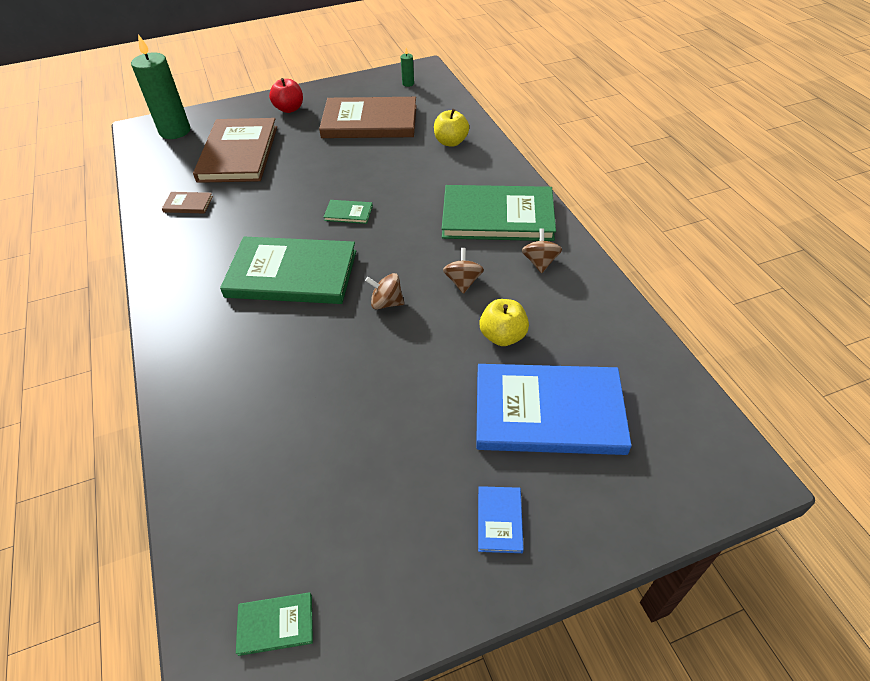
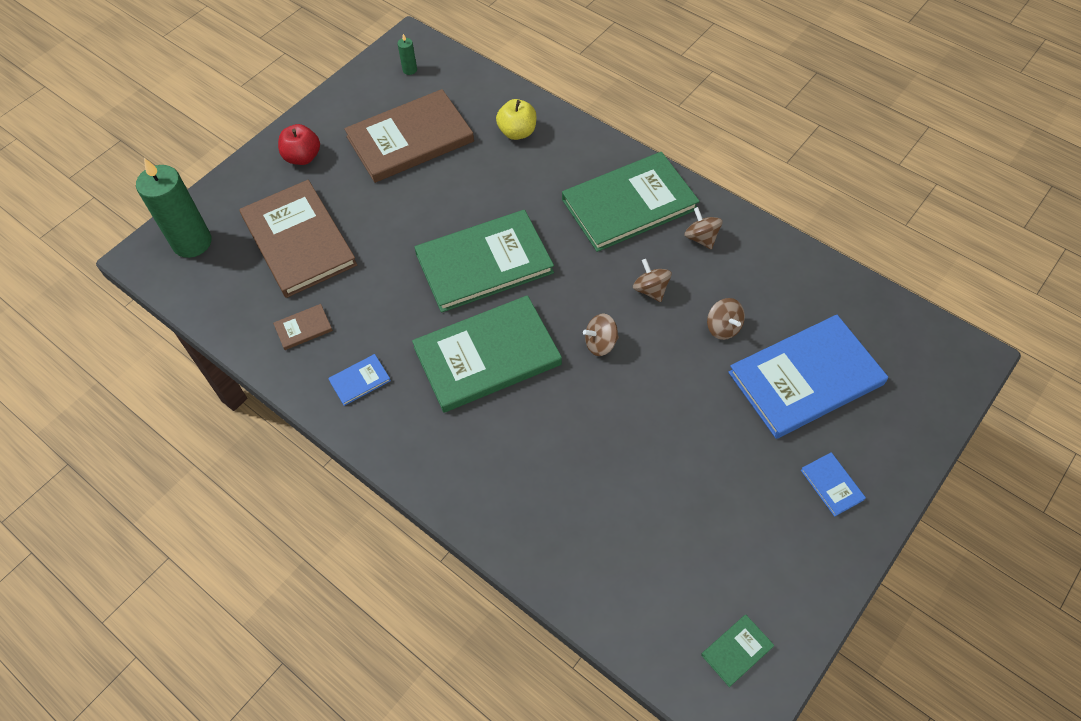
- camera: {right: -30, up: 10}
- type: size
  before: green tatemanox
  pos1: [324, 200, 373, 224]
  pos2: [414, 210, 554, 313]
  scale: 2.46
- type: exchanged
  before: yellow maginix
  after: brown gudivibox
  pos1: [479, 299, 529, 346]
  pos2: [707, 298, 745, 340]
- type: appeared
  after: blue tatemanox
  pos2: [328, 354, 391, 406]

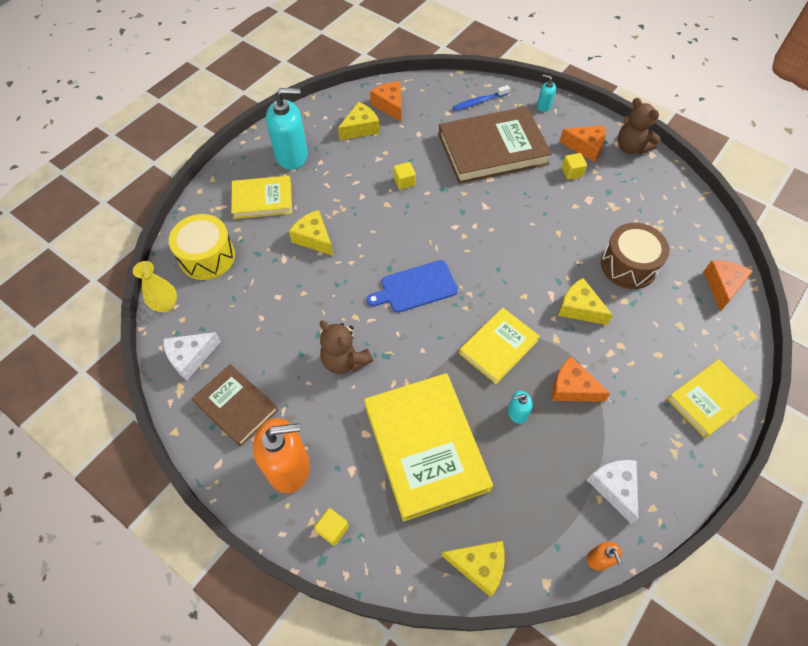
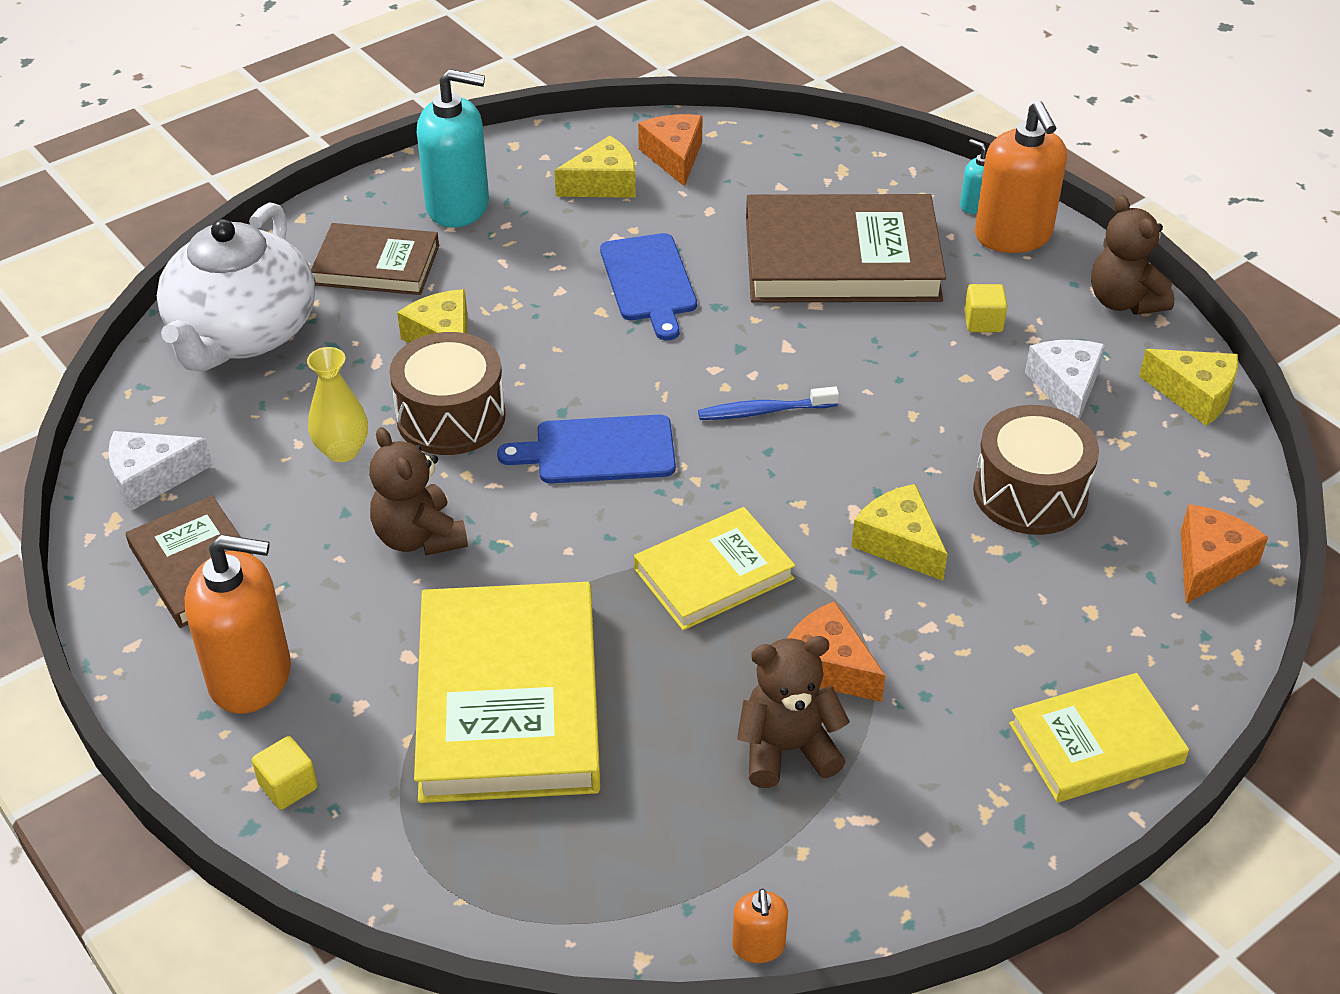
- camera: {right: 15, up: -15}
- type: relocated
  before: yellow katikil
  pos1: [133, 261, 177, 312]
  pos2: [307, 347, 368, 462]
- type: exchanged
  before: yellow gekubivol
  after: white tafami
  pos1: [169, 214, 235, 280]
  pos2: [157, 202, 315, 372]
- type: colour
  before: yellow tatemanox
  after: brown tatemanox
  pos1: [231, 176, 292, 219]
  pos2: [311, 223, 439, 295]
- type: exchanged
  before: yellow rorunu
  after: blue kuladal
  pos1: [393, 162, 416, 189]
  pos2: [600, 233, 697, 340]
- type: relocated
  before: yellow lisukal
  pos1: [442, 541, 505, 597]
  pos2: [1139, 349, 1238, 426]
- type: relocated
  before: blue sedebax
  pos1: [453, 85, 510, 111]
  pos2: [698, 386, 839, 420]
- type: missing
  before: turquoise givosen
  pos1: [508, 391, 533, 424]
- type: missing
  before: orange lisukal
  pos1: [559, 125, 606, 162]
- type: relocated
  before: white lisukal
  pos1: [587, 460, 639, 523]
  pos2: [1025, 340, 1105, 419]
- type: appeared
  after: brown gekubivol
  pos2: [389, 332, 506, 455]
- type: appeared
  after: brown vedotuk
  pos2: [737, 636, 850, 788]
- type: appeared
  after: orange givosen
  pos2: [975, 101, 1067, 253]

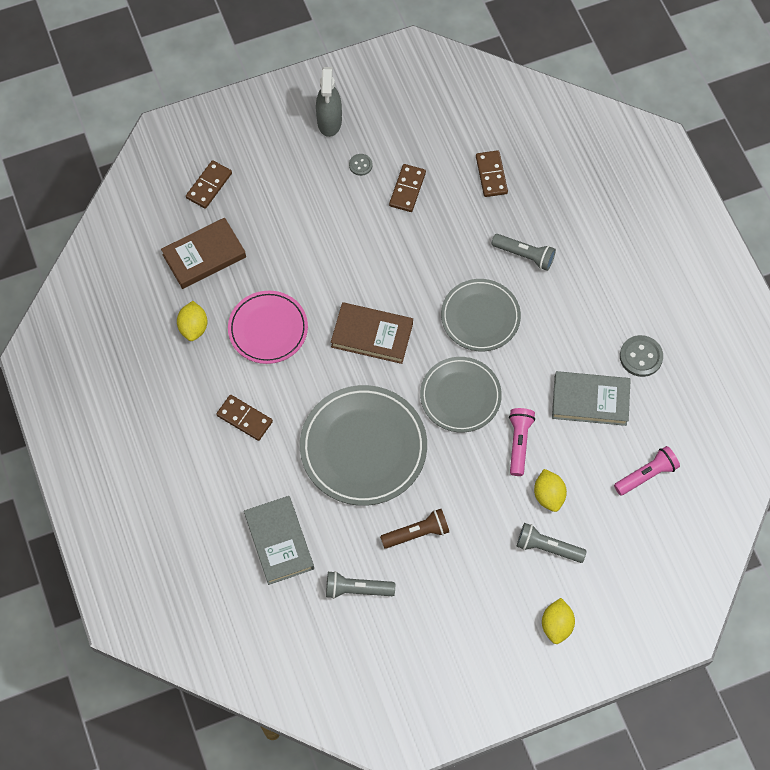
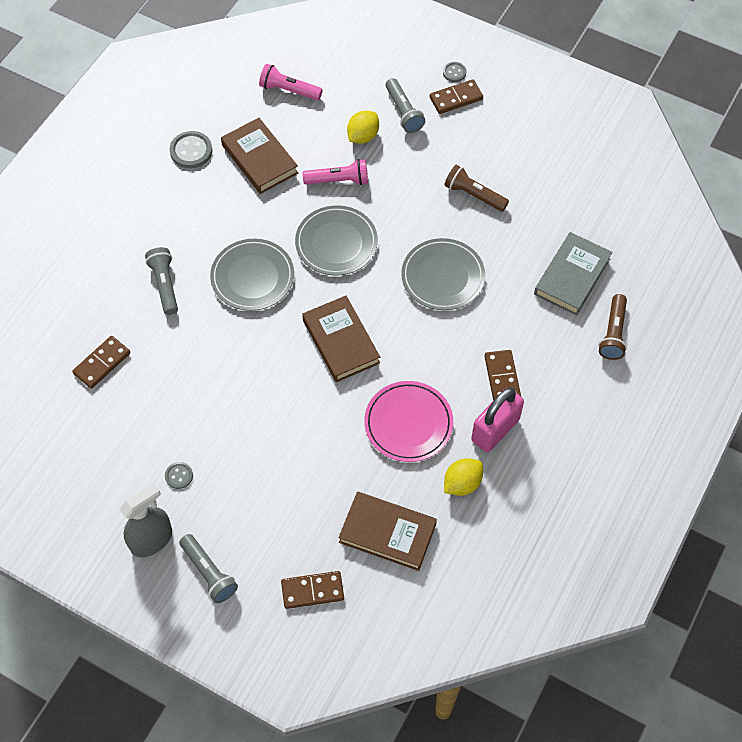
- camera: {right: -130, up: -5}
- type: size
  before: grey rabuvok
  pos1: [300, 385, 427, 506]
  pos2: [401, 238, 485, 310]
  scale: 0.65
- type: relocated
  before: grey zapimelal
  pos1: [326, 571, 395, 599]
  pos2: [179, 534, 238, 603]
- type: relocated
  before: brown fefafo
  pos1: [389, 164, 426, 212]
  pos2: [430, 80, 483, 114]
- type: spun
  before: pink zapimelal
  pos1: [509, 408, 535, 476]
  pos2: [303, 159, 368, 185]
  turn: -150
- type: exchanged
  before: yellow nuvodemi
  after: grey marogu
  pos1: [542, 598, 575, 644]
  pos2: [443, 62, 466, 82]
- type: colour
  before: grey tatemanox
  after: brown tatemanox
  pos1: [552, 371, 631, 426]
  pos2: [221, 118, 298, 194]
- type: appeared
  after: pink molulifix
  pos2: [471, 387, 524, 452]
- type: appeared
  after: brown zapimelal
  pos2: [598, 294, 627, 360]

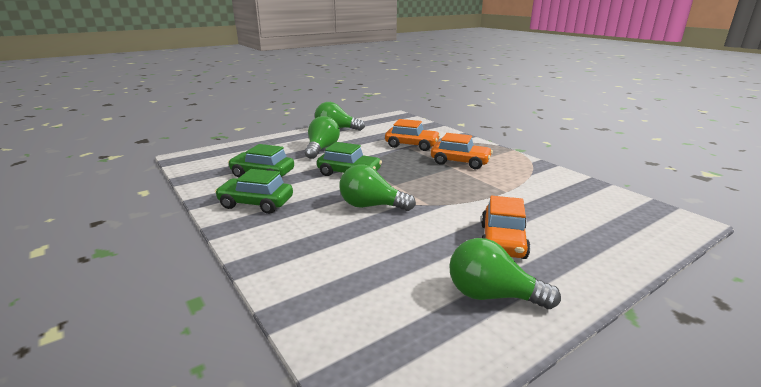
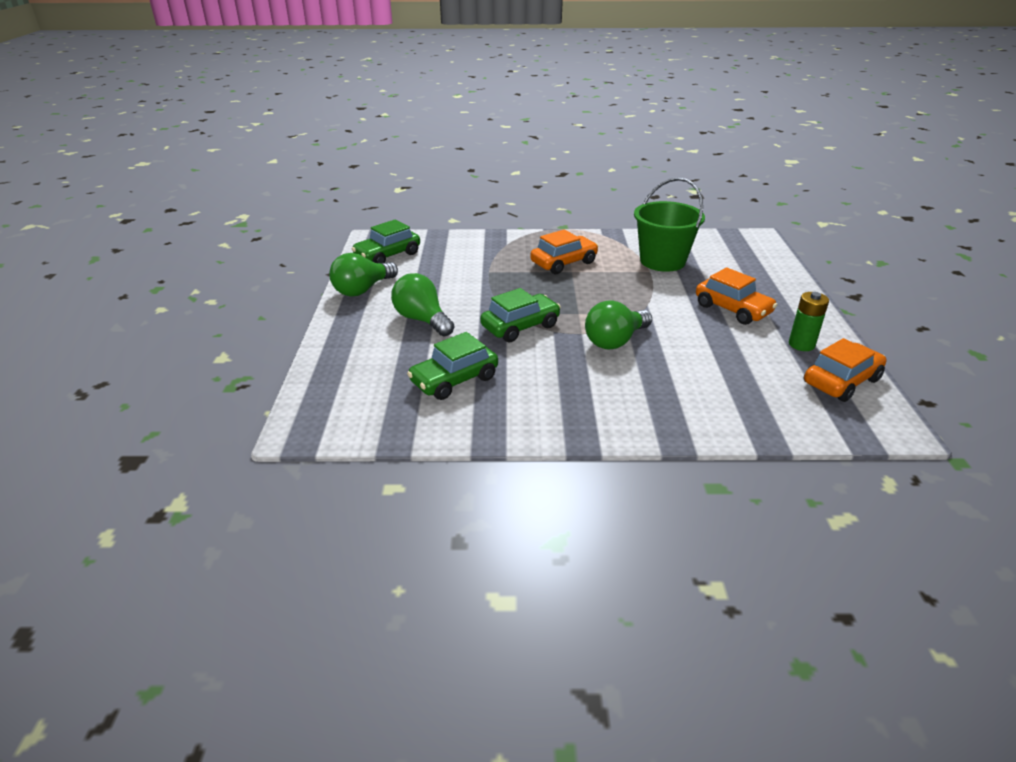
- camera: {right: -55, up: 10}
- type: relocated
  before: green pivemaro
  pos1: [215, 169, 293, 214]
  pos2: [352, 219, 420, 263]
- type: relocated
  before: orange pivemaro
  pos1: [385, 119, 440, 151]
  pos2: [803, 338, 887, 402]
- type: exchanged
  before: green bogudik
  after: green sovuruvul
  pos1: [450, 238, 561, 309]
  pos2: [789, 292, 829, 351]
- type: appeared
  after: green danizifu
  pos2: [634, 177, 705, 272]

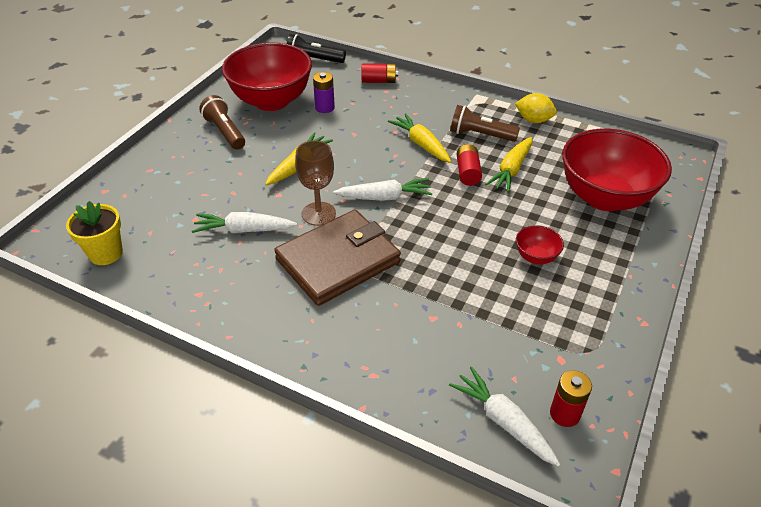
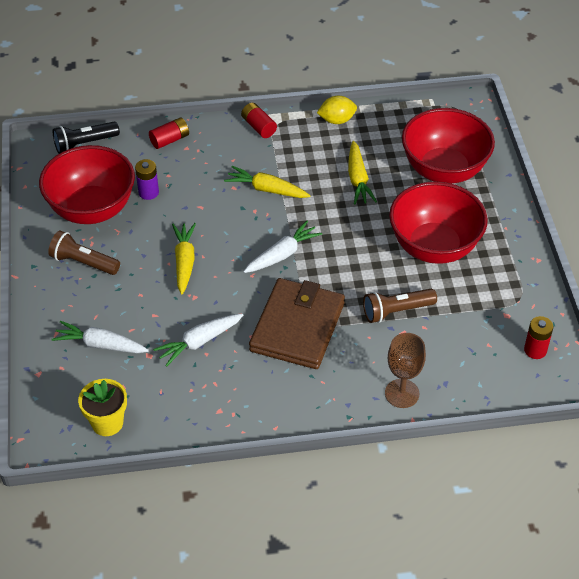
- camera: {right: -35, up: 5}
- type: relocated
  before: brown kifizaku
  pos1: [295, 140, 336, 226]
  pos2: [385, 333, 426, 408]
- type: relocated
  before: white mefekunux
  pos1: [449, 366, 560, 467]
  pos2: [52, 321, 149, 353]
- type: relocated
  before: brown zapimelal
  pos1: [450, 105, 520, 142]
  pos2: [363, 289, 437, 323]
- type: relocated
  before: red sovuruvul
  pos1: [457, 144, 482, 186]
  pos2: [241, 103, 277, 138]
- type: size
  before: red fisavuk
  pos1: [516, 225, 564, 264]
  pos2: [389, 181, 488, 264]
  scale: 2.38

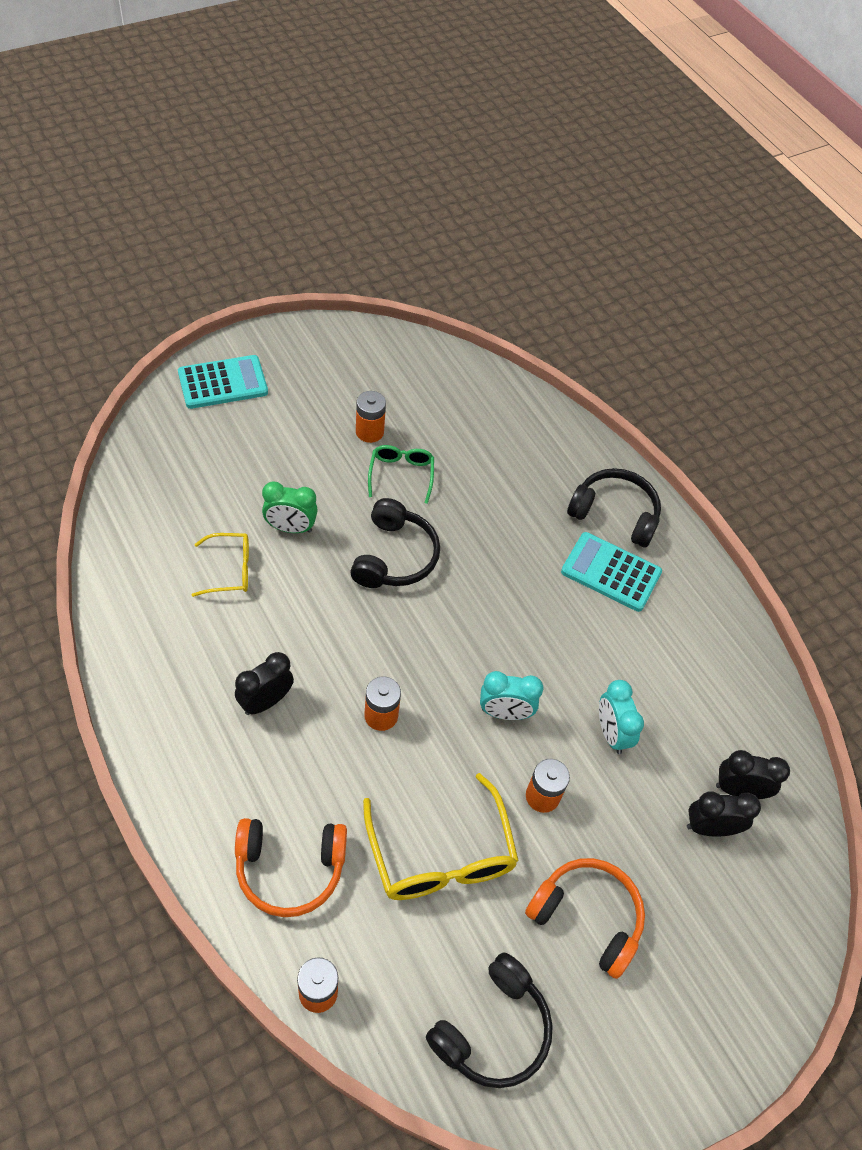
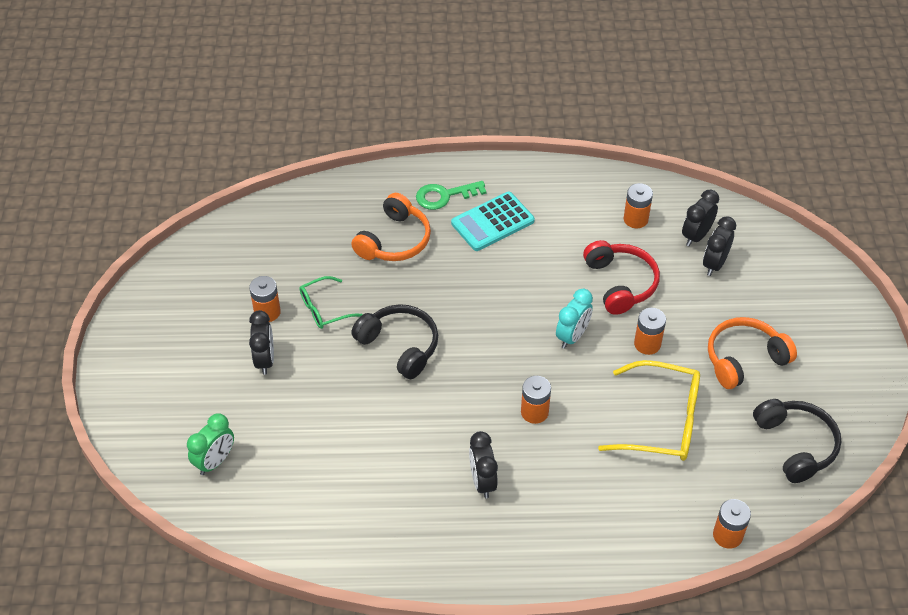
- camera: {right: -55, up: -5}
- type: missing
  before: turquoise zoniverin
  pos1: [178, 355, 268, 409]
- type: missing
  before: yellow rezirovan
  pos1: [192, 533, 249, 597]
- type: relocated
  before: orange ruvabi
  pos1: [235, 818, 347, 917]
  pos2: [351, 193, 431, 261]
- type: relocated
  before: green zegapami
  pos1: [262, 482, 318, 533]
  pos2: [187, 413, 234, 475]
- type: spun
  before: green rezirovan
  pos1: [368, 445, 434, 504]
  pos2: [299, 276, 363, 329]
  turn: -60
- type: exchanged
  before: black ruvabi
  after: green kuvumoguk
  pos1: [567, 468, 661, 547]
  pos2: [416, 181, 487, 210]
- type: exchanged
  before: turquoise zegapami
  after: red ruvabi
  pos1: [599, 680, 644, 754]
  pos2: [583, 240, 660, 315]
- type: appeared
  after: black zegapami
  pos2: [249, 310, 274, 375]
- type: appeared
  after: orange sovuruvul
  pos2: [624, 183, 653, 228]

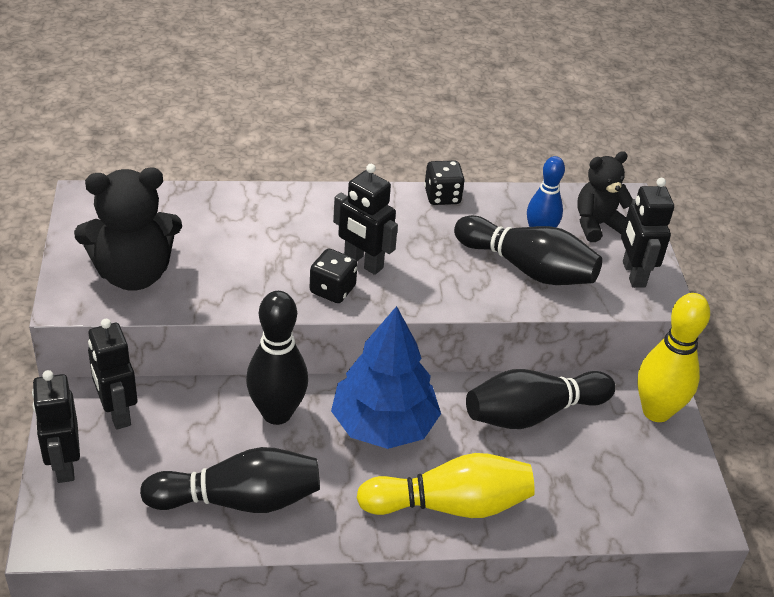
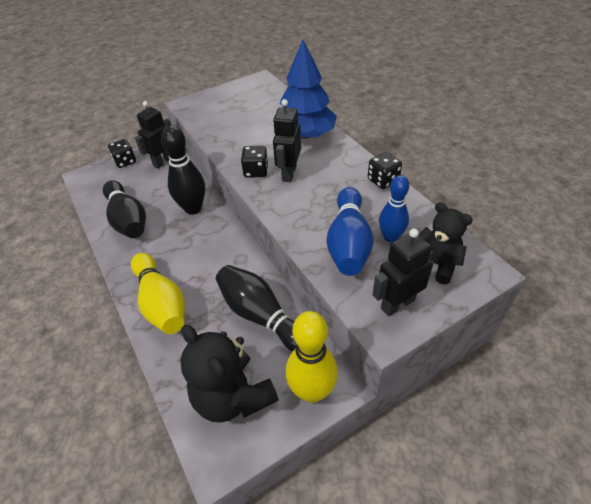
- camera: {right: 70, up: 5}
- type: exchanged
  before: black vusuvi
  after: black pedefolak
  pos1: [32, 370, 80, 483]
  pos2: [108, 139, 136, 168]
- type: relocated
  before: black vedotuk
  pos1: [74, 168, 182, 291]
  pos2: [180, 325, 279, 423]
- type: relocated
  before: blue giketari
  pos1: [331, 306, 441, 449]
  pos2: [280, 40, 337, 139]
- type: colour
  before: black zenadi
  after: blue zenadi
  pos1: [454, 215, 602, 285]
  pos2: [327, 187, 374, 276]

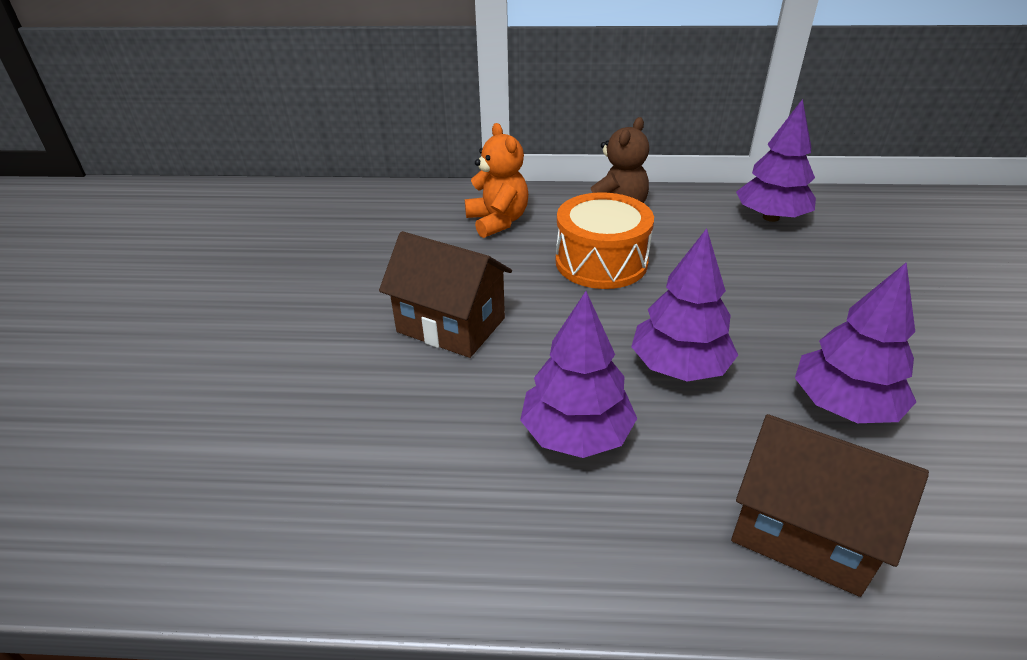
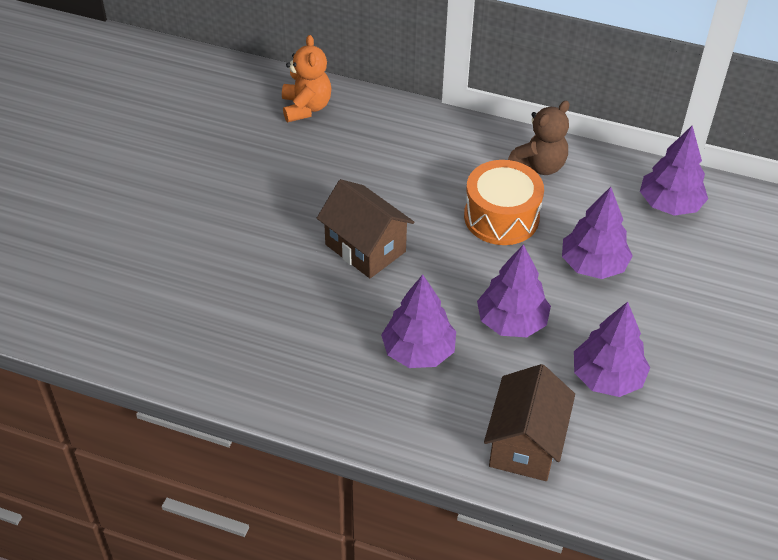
- camera: {right: 15, up: 10}
- type: relocated
  before: orange vedotuk
  pos1: [465, 123, 528, 238]
  pos2: [282, 35, 331, 122]
- type: spun
  before: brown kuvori
  pos1: [731, 414, 929, 597]
  pos2: [484, 364, 575, 481]
  turn: 60
- type: appeared
  after: purple giketari
  pos2: [562, 187, 633, 279]

